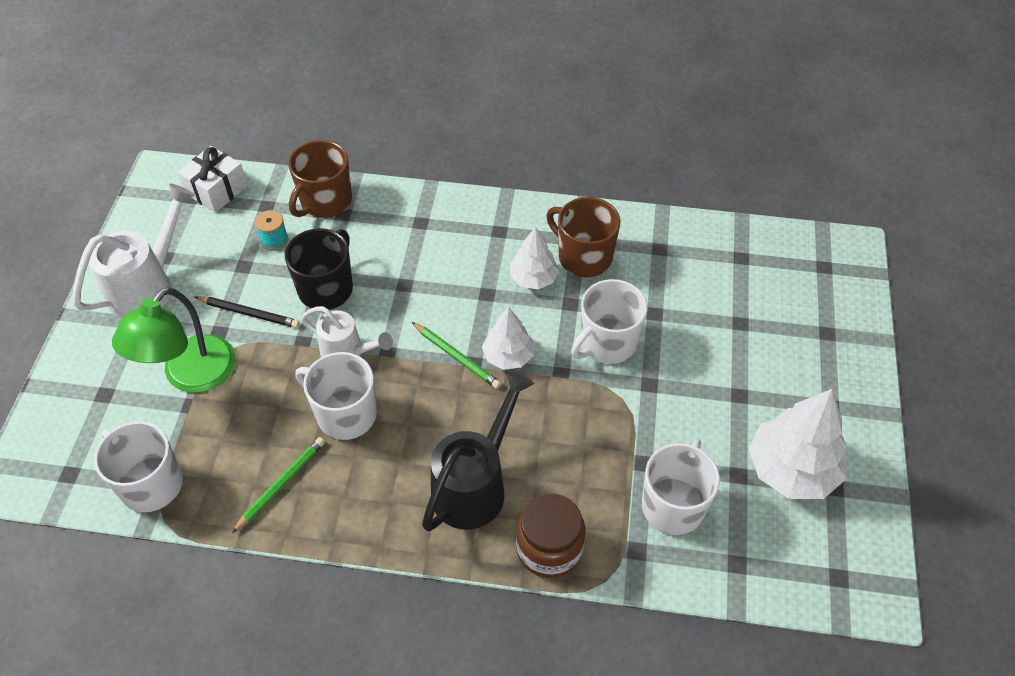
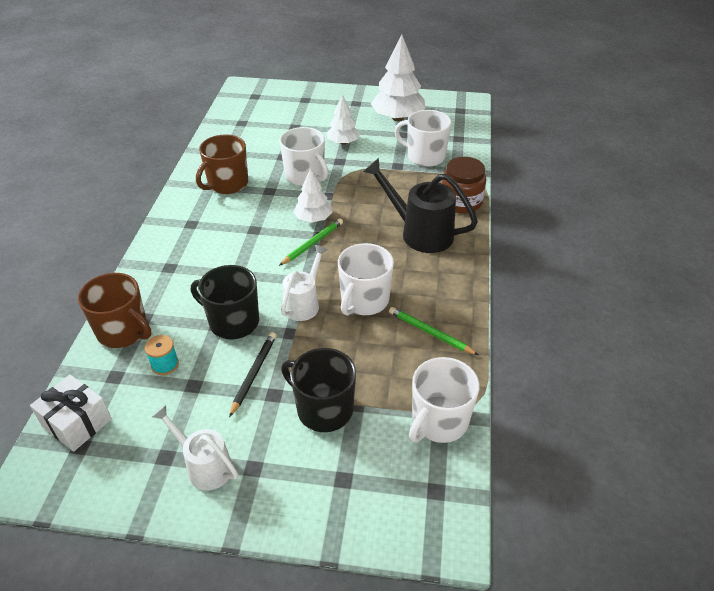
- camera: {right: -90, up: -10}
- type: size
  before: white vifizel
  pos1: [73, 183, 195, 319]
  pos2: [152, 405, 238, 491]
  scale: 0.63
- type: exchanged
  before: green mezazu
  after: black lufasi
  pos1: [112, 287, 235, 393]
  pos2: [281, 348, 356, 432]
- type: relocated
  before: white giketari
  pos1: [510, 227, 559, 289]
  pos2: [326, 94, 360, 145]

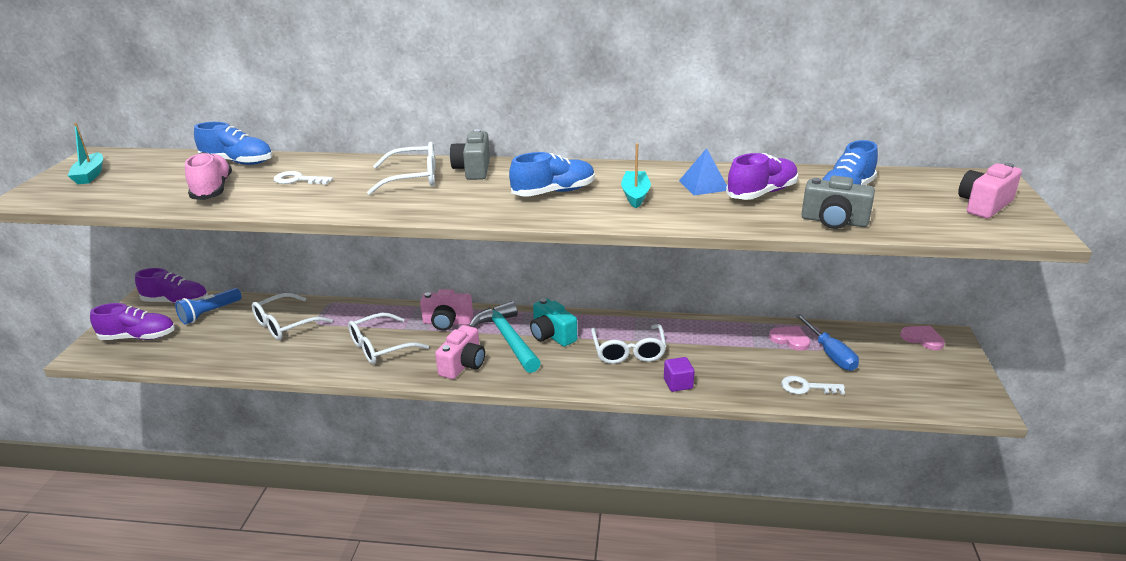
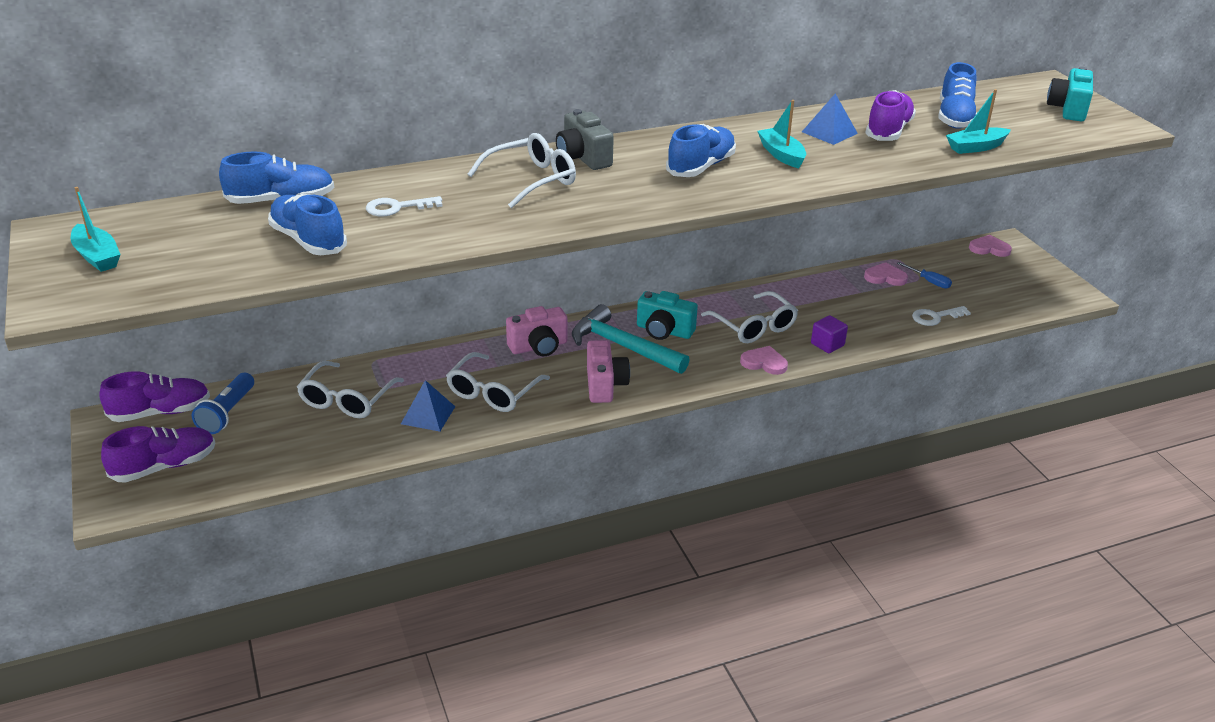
- camera: {right: -30, up: 5}
- type: colour
  before: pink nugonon
  after: blue nugonon
  pos1: [185, 152, 232, 200]
  pos2: [268, 194, 347, 255]
- type: size
  before: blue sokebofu
  pos1: [795, 314, 859, 371]
  pos2: [897, 262, 952, 289]
  scale: 0.62
- type: exchanged
  before: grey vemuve
  after: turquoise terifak
  pos1: [801, 176, 875, 229]
  pos2: [946, 89, 1011, 154]
- type: colour
  before: pink vemuve
  after: turquoise vemuve
  pos1: [958, 163, 1022, 219]
  pos2: [1047, 67, 1093, 121]
- type: appeared
  after: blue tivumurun
  pos2: [401, 380, 455, 432]
- type: appeared
  after: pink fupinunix
  pos2: [740, 346, 788, 375]

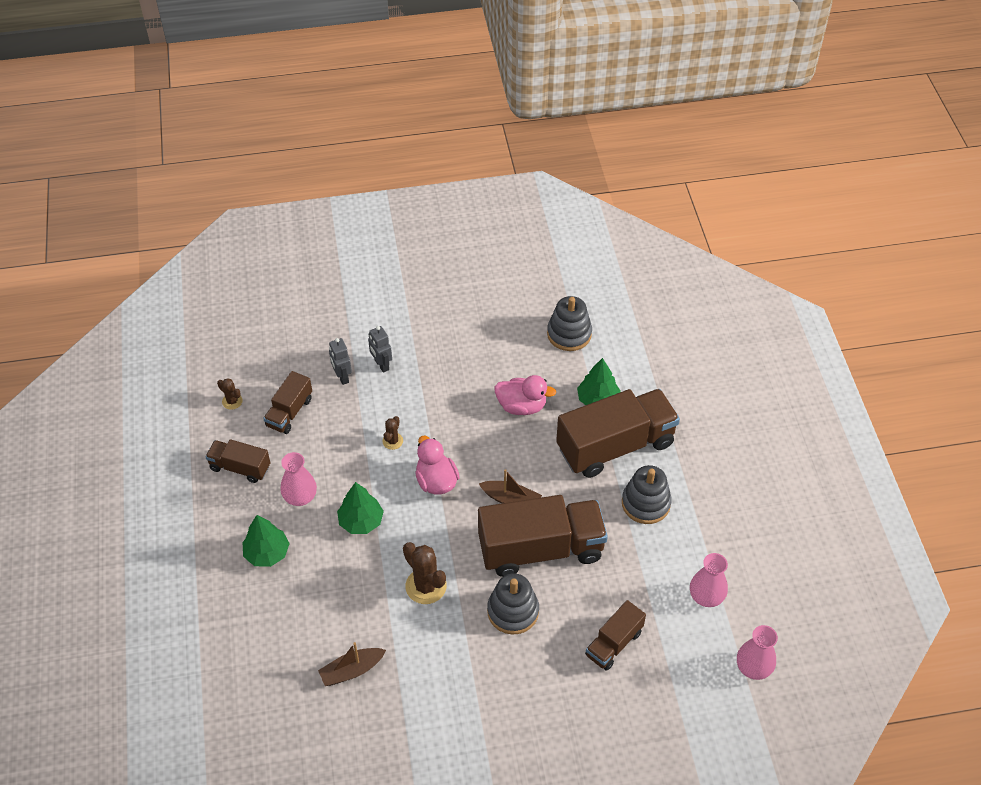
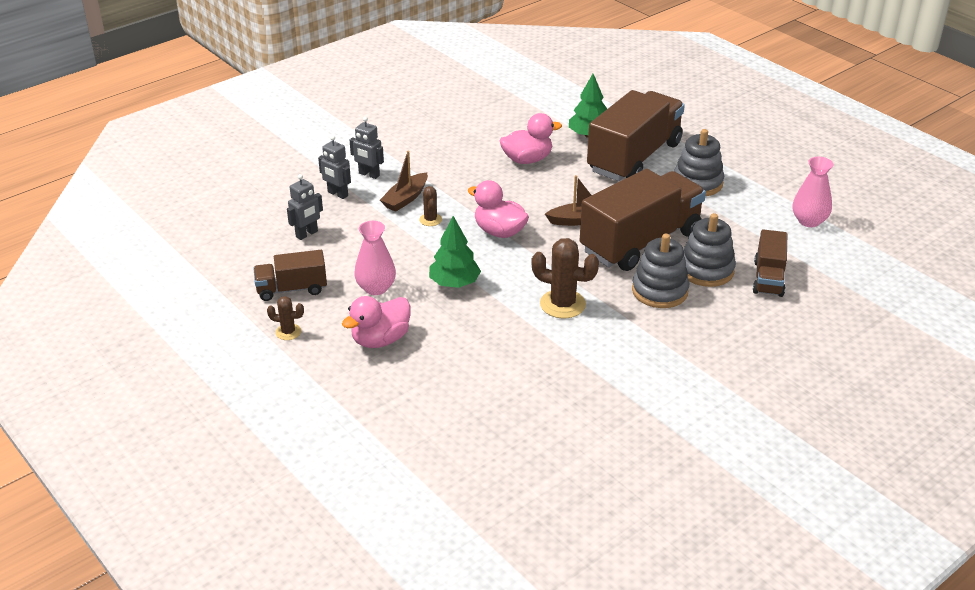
- camera: {right: -30, up: -15}
- type: relocated
  before: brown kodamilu
  pos1: [217, 378, 243, 410]
  pos2: [267, 296, 304, 340]
- type: exchanged
  before: green giketari
  after: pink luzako
  pos1: [242, 515, 290, 567]
  pos2: [342, 296, 410, 348]
- type: exchanged
  before: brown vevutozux
  after: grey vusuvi
  pos1: [263, 371, 312, 434]
  pos2: [287, 174, 323, 240]
- type: relocated
  before: brown terifak
  pos1: [318, 642, 386, 686]
  pos2: [380, 150, 428, 212]
- type: relocated
  before: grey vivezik
  pos1: [547, 296, 592, 351]
  pos2: [684, 213, 736, 287]
- type: missing
  before: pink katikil
  pos1: [737, 625, 778, 680]

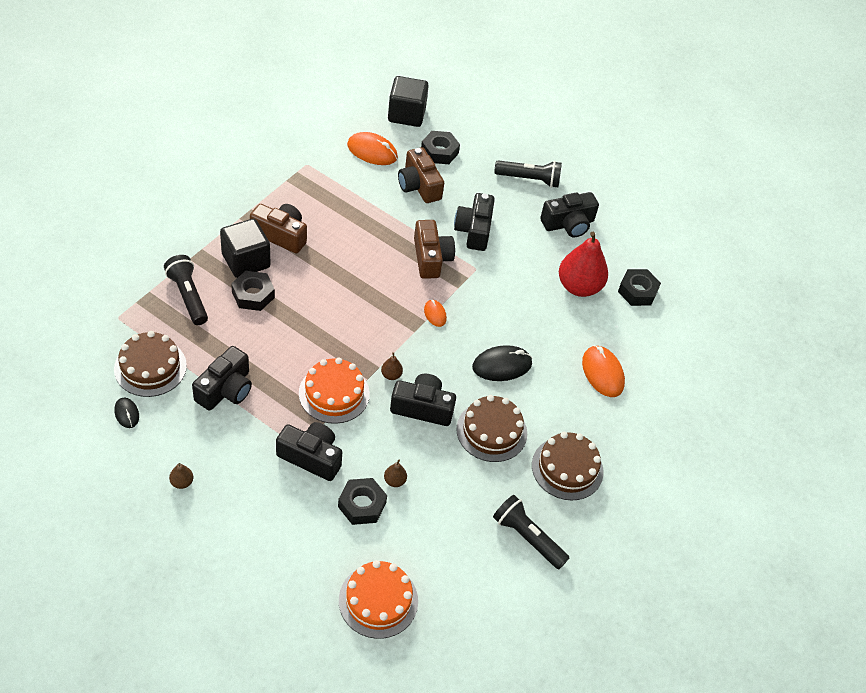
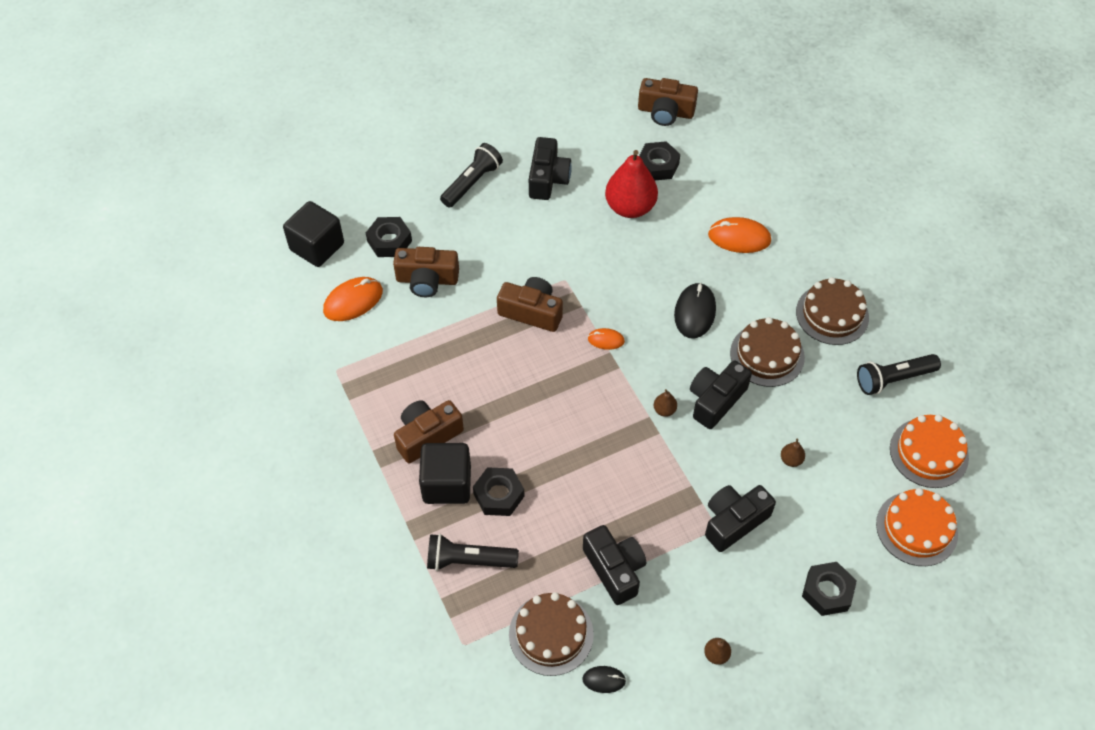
- camera: {right: -55, up: 5}
- type: relocated
  before: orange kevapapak
  pos1: [299, 358, 370, 424]
  pos2: [890, 414, 969, 488]
- type: relocated
  before: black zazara
  pos1: [338, 478, 387, 525]
  pos2: [802, 562, 857, 616]
- type: missing
  before: black vemuve
  pos1: [454, 193, 495, 251]
- type: appeared
  after: brown vemuve
  pos2: [638, 78, 698, 126]

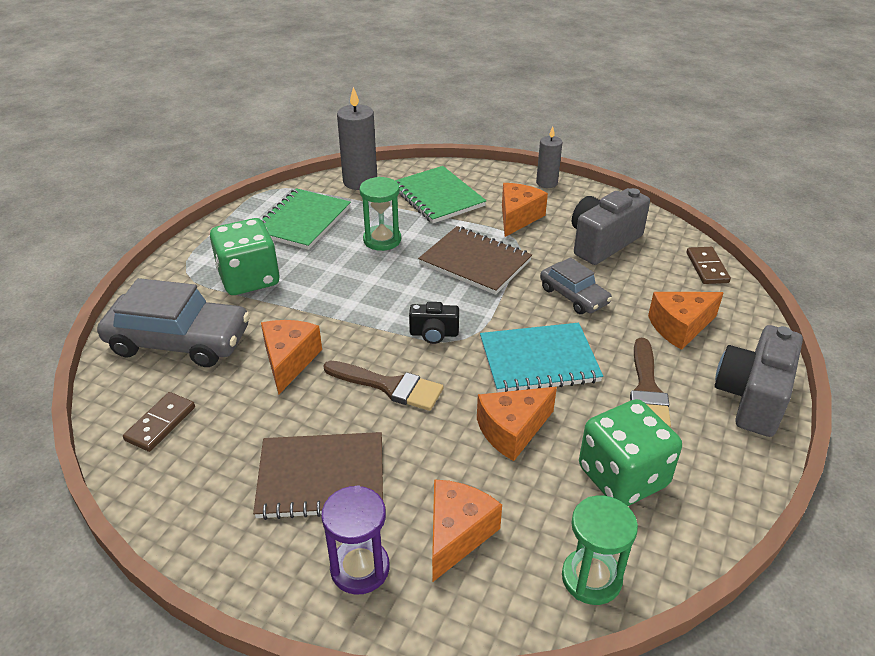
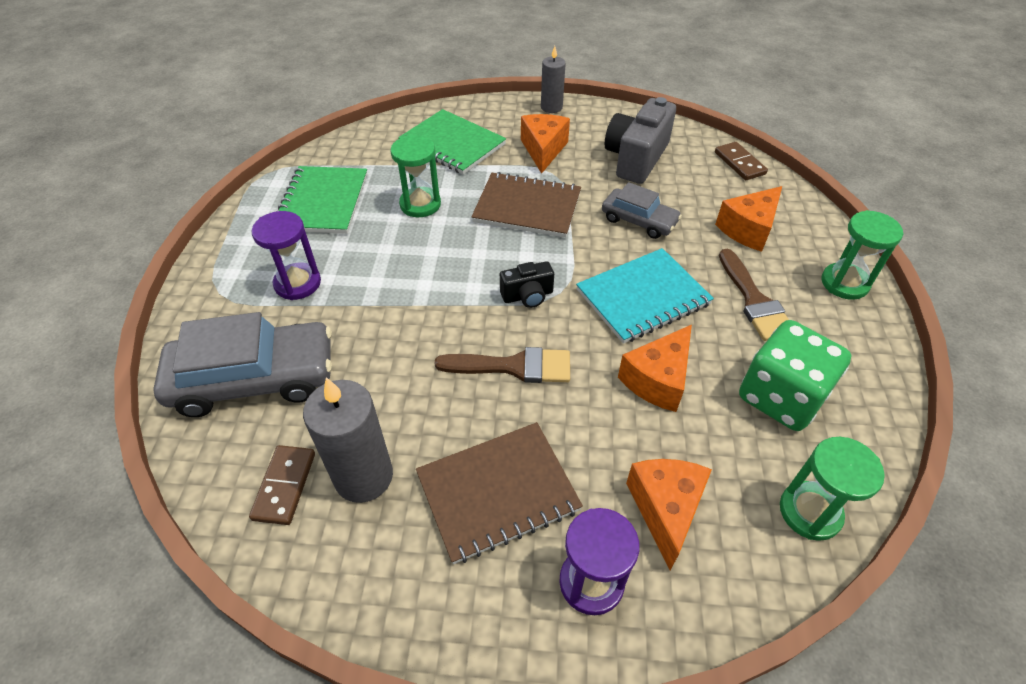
- camera: {right: -20, up: 10}
- type: exchanged
  before: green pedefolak
  after: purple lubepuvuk
  pos1: [210, 218, 279, 295]
  pos2: [252, 211, 321, 300]
- type: missing
  before: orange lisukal
  pos1: [261, 320, 322, 395]
- type: relocated
  before: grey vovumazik
  pos1: [337, 87, 377, 190]
  pos2: [303, 377, 393, 503]
- type: exchanged
  before: grey vemuve
  after: green lubepuvuk
  pos1: [714, 325, 803, 437]
  pos2: [821, 210, 904, 300]

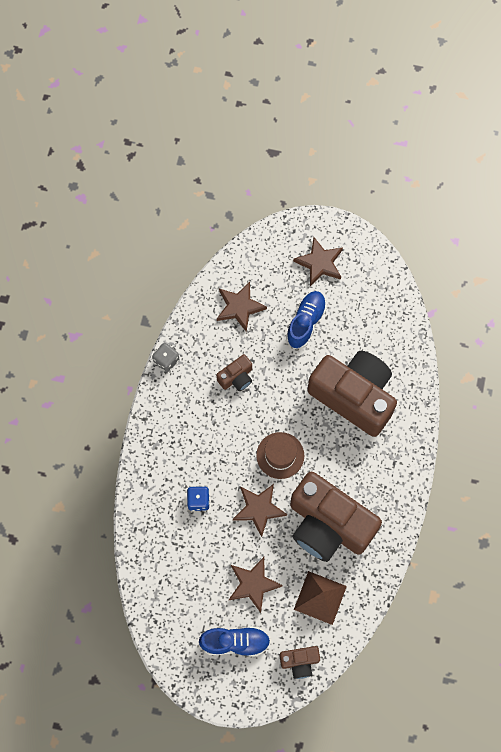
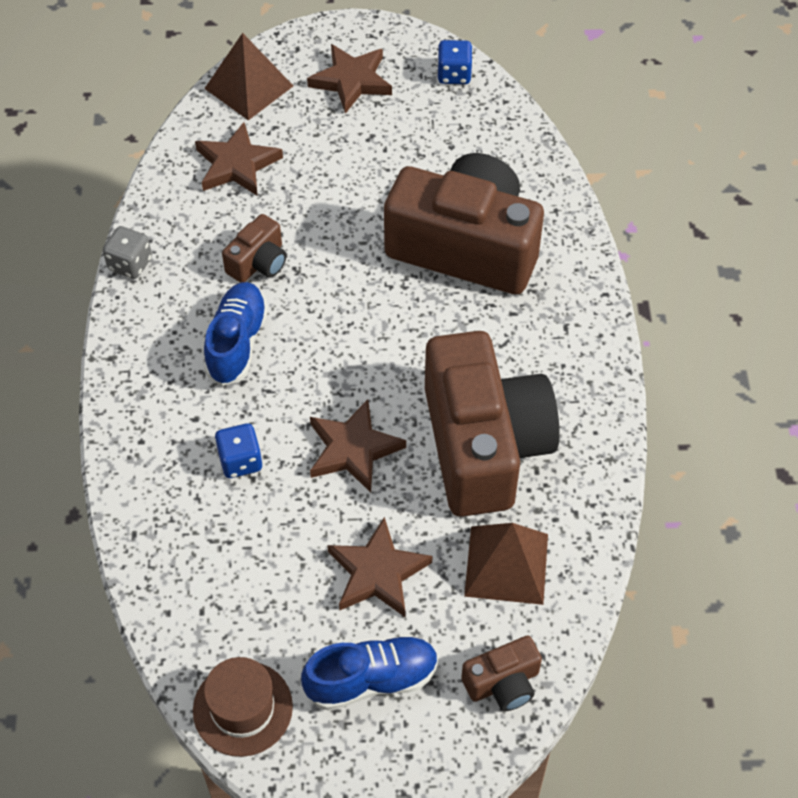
- camera: {right: -15, up: -15}
- type: relocated
  before: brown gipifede
  pos1: [256, 432, 304, 479]
  pos2: [193, 657, 293, 757]
- type: relocated
  before: blue nugonon
  pos1: [286, 291, 327, 348]
  pos2: [204, 282, 268, 386]
- type: spun
  before: brown vemuve
  pos1: [290, 472, 382, 562]
  pos2: [425, 331, 560, 517]
  turn: -120
- type: appeared
  after: brown tivumurun
  pos2: [204, 33, 293, 120]
- type: appeared
  after: blue pedefolak
  pos2: [437, 40, 473, 84]

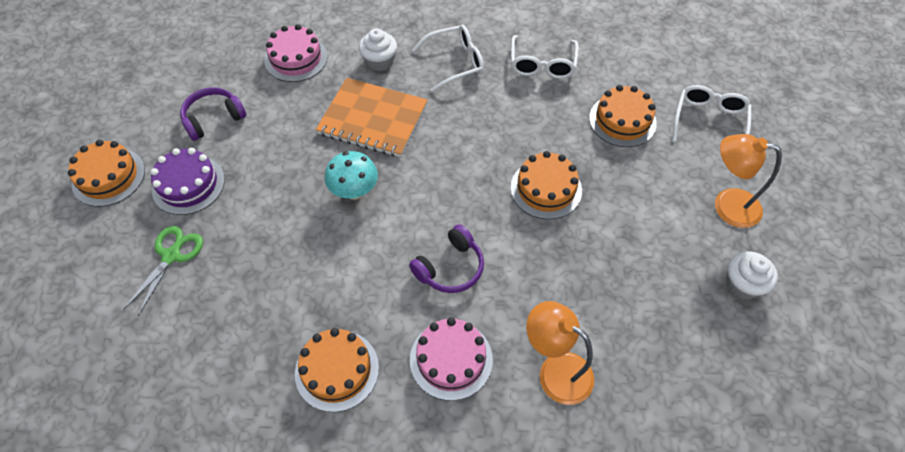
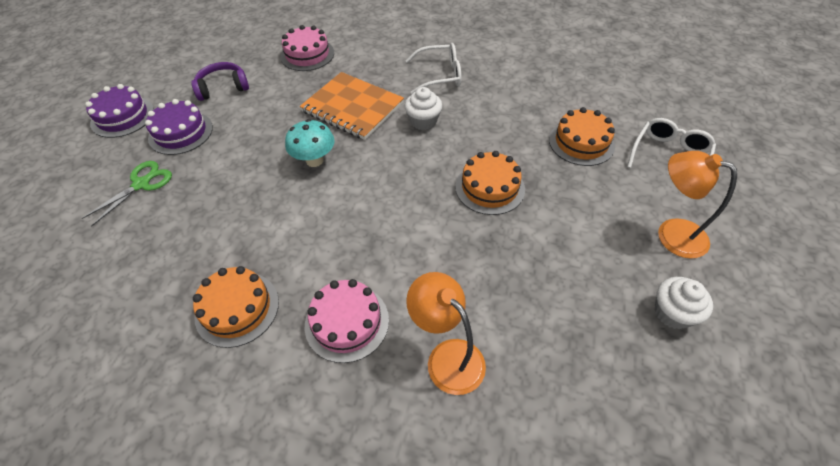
- camera: {right: 15, up: -5}
- type: colour
  before: orange kevapapak
  after: purple kevapapak
  pos1: [68, 140, 145, 207]
  pos2: [85, 84, 154, 138]
- type: relocated
  before: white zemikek
  pos1: [359, 28, 397, 71]
  pos2: [404, 87, 442, 130]
- type: missing
  before: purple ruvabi
  pos1: [409, 224, 484, 293]
- type: missing
  before: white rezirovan
  pos1: [511, 35, 579, 79]

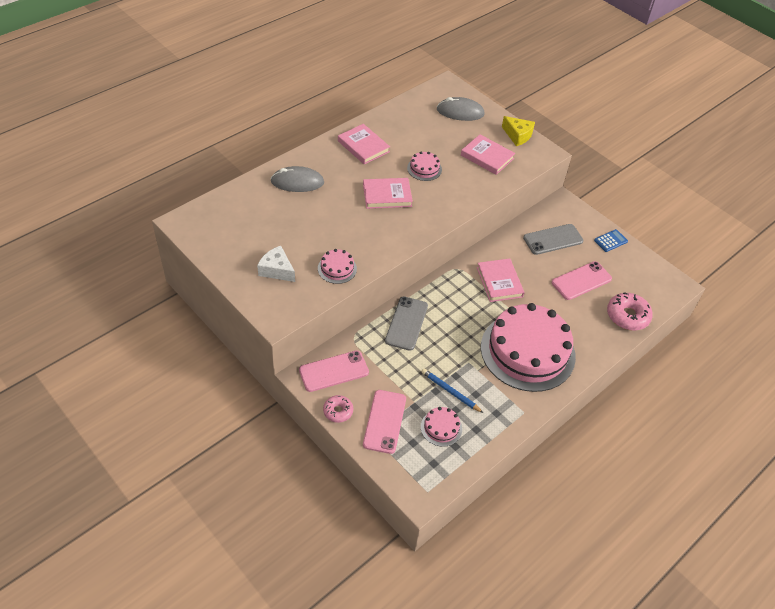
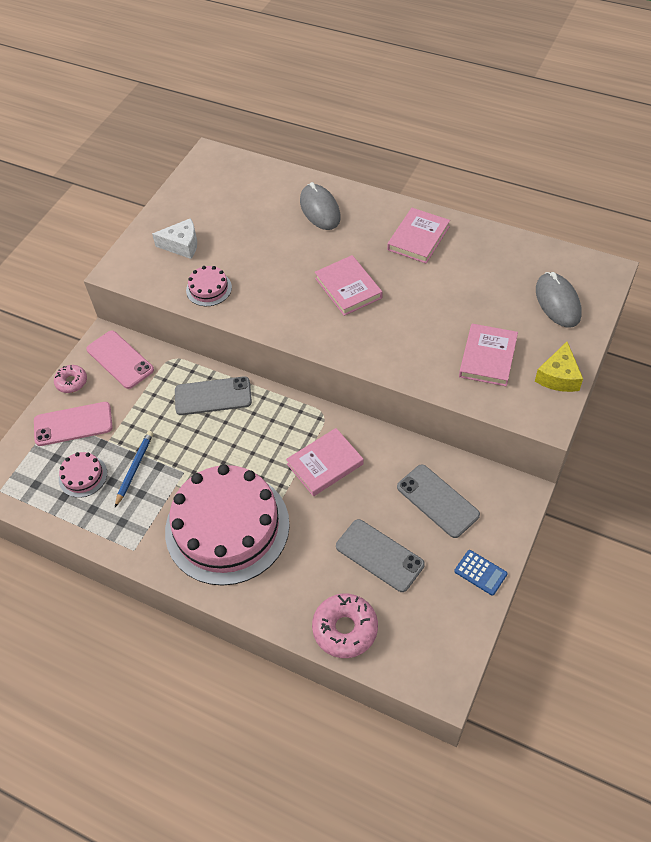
- camera: {right: 75, up: 5}
- type: spun
  before: white lisukal
  pos1: [257, 246, 295, 282]
  pos2: [152, 218, 197, 259]
  turn: 75
- type: missing
  before: pink kevapapak
  pos1: [407, 151, 442, 181]
- type: colour
  before: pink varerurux
  after: grey varerurux
  pos1: [552, 261, 612, 300]
  pos2: [336, 519, 425, 592]

